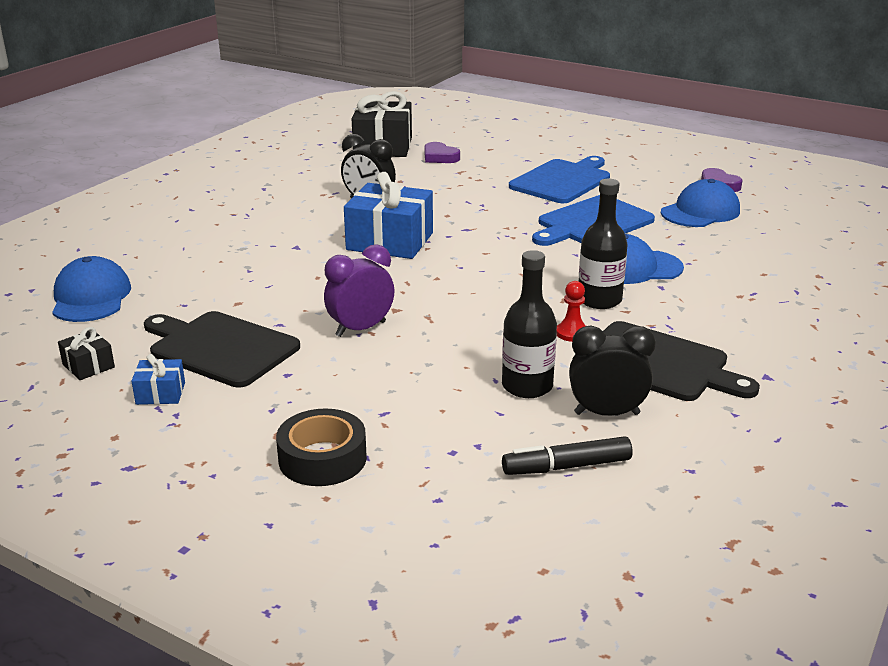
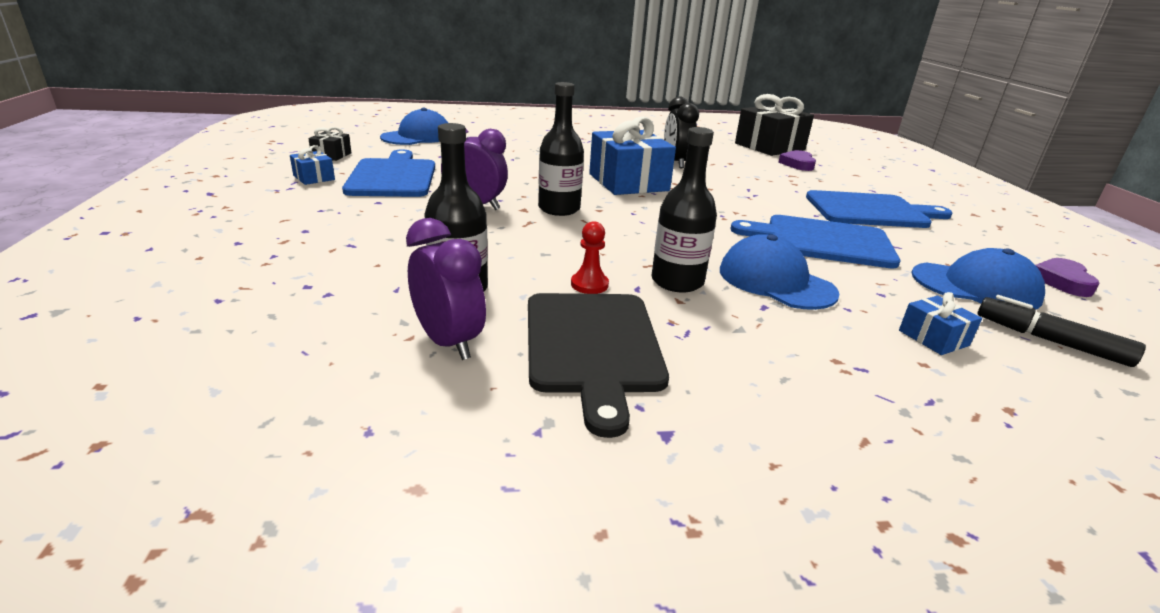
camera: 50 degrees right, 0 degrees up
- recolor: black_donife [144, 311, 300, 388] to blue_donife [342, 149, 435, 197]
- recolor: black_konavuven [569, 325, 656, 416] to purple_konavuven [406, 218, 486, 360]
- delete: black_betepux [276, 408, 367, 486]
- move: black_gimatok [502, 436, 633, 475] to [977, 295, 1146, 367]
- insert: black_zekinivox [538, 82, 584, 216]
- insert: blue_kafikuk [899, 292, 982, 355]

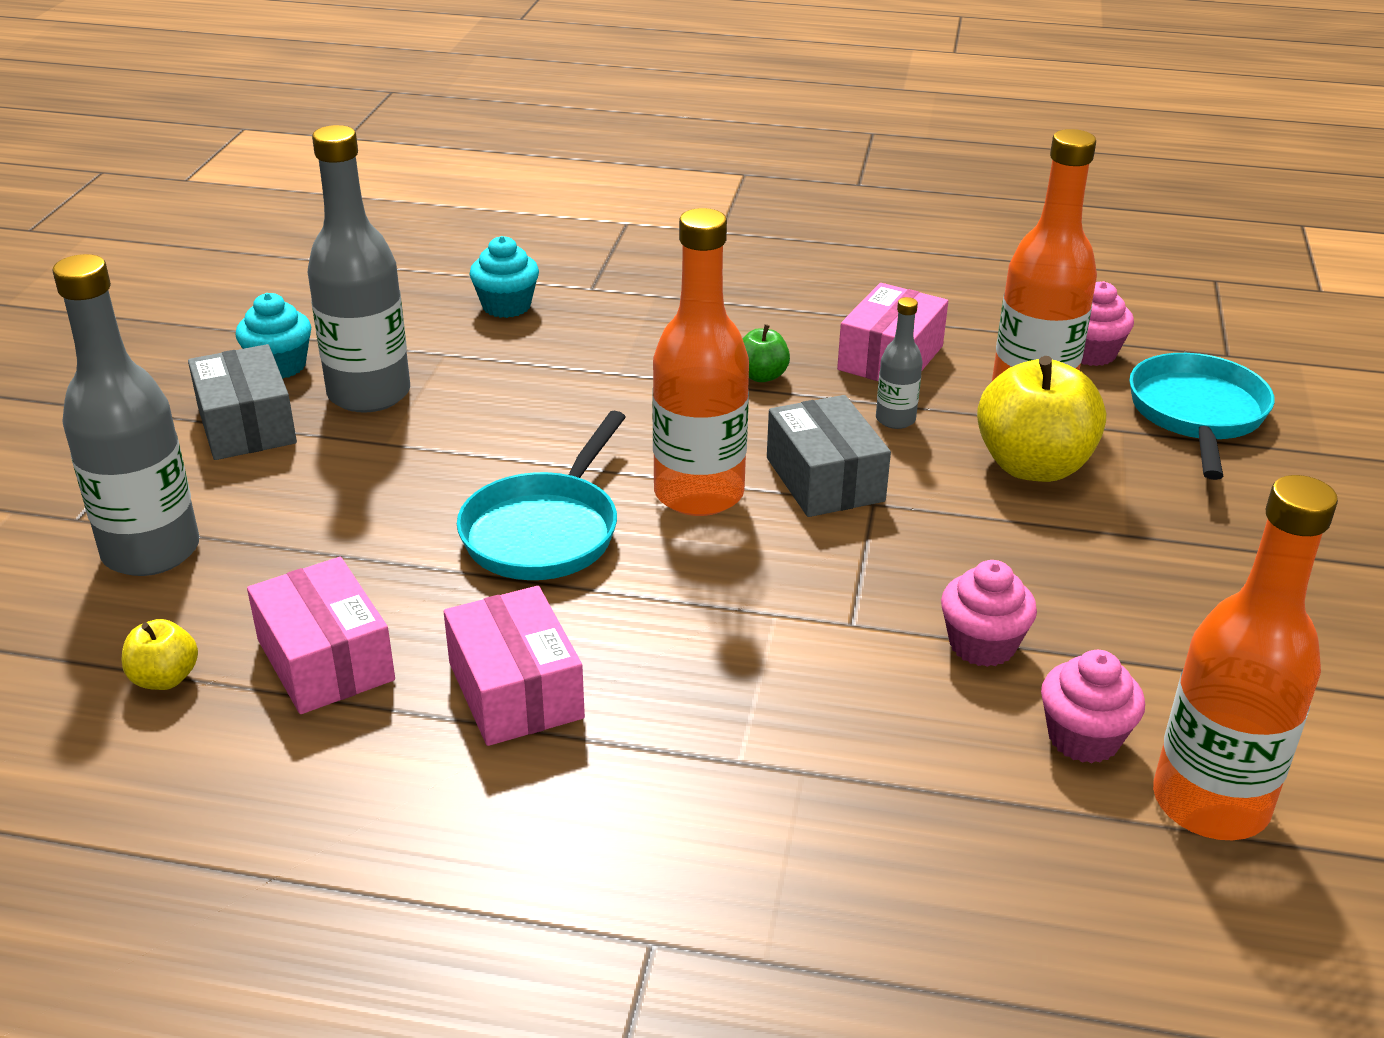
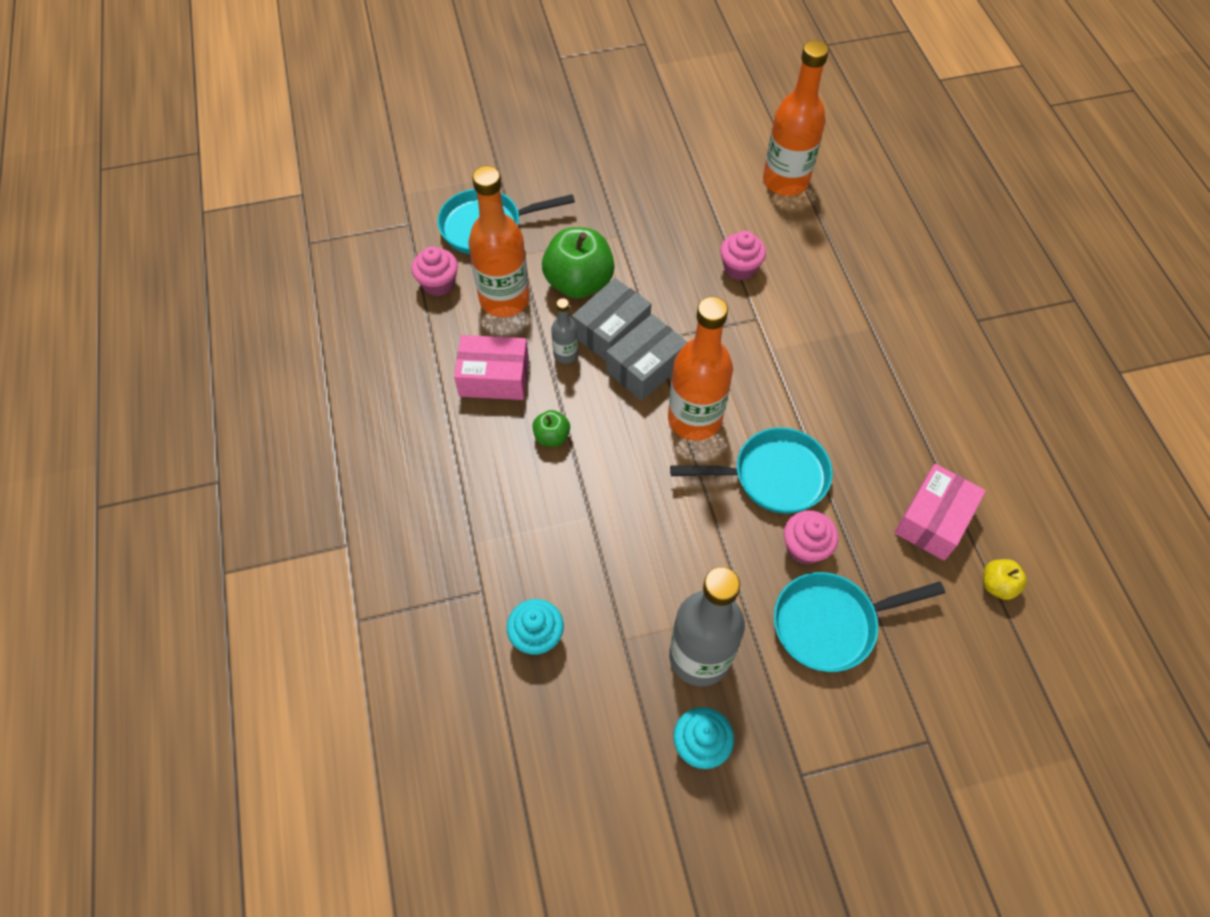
camera: 115 degrees left, 25 degrees up
- delete: grey_zekinivox [52, 254, 199, 576]
- move: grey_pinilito [188, 344, 297, 460] to [572, 278, 651, 361]
- recolor: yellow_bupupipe [977, 356, 1106, 482] to green_bupupipe [542, 227, 615, 299]
- delete: pink_pinilito [444, 586, 585, 746]
- move: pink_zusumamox [1041, 650, 1145, 763] to [784, 510, 838, 565]
- insert: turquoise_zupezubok [774, 572, 945, 672]

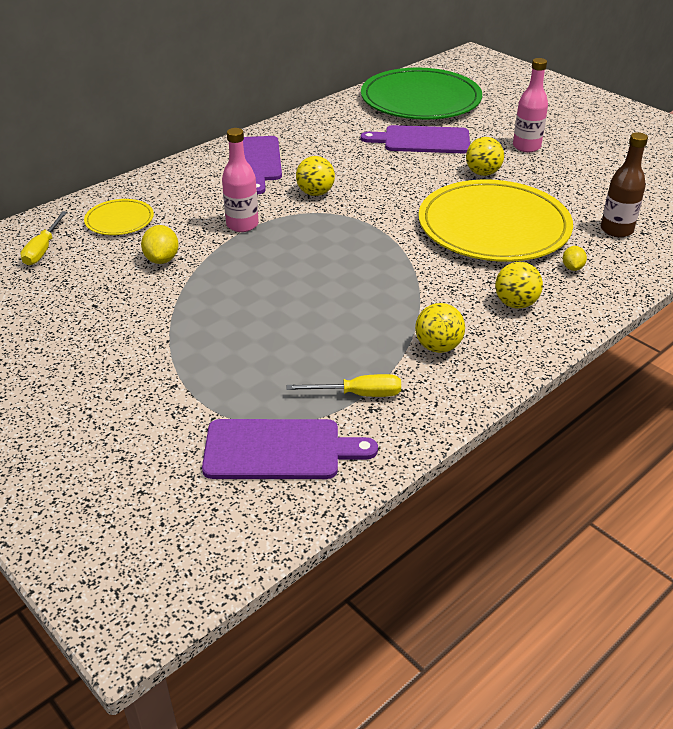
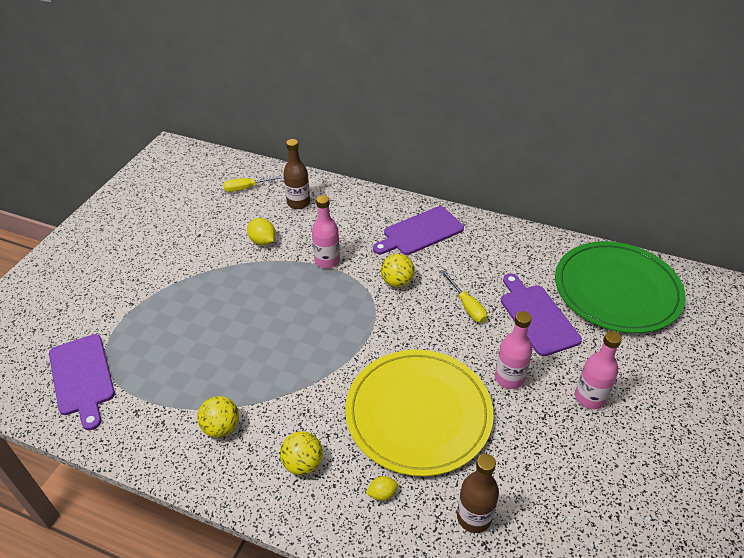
camera: 65 degrees right, 5 degrees up
- replace: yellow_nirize [466, 137, 504, 176] to pink_zekinivox [495, 311, 532, 389]
- replace: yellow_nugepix [84, 199, 154, 235] to brown_zekinivox [283, 139, 310, 209]
- rotate: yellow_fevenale [141, 225, 179, 264] = [247, 218, 276, 246] 75 degrees clockwise
- move: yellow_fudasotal [287, 374, 401, 397] to [442, 271, 487, 323]

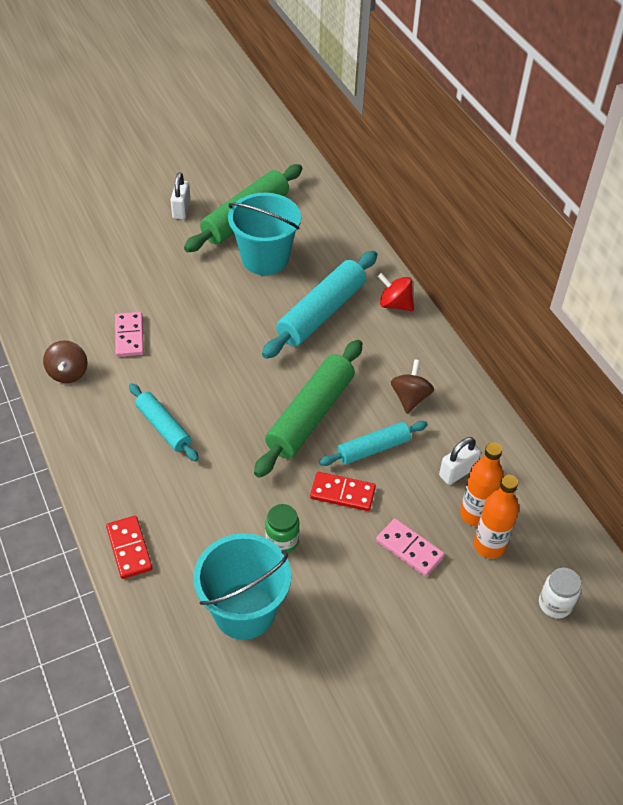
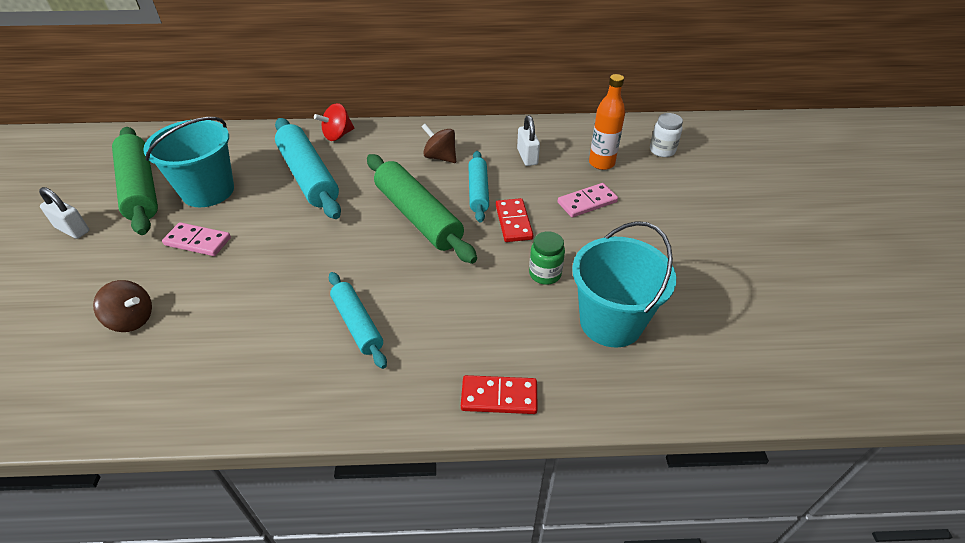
camera: 65 degrees left, 5 degrees down
- move: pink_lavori [115, 312, 144, 357] to [162, 222, 231, 256]
- move: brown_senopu [43, 340, 88, 383] to [93, 280, 152, 332]
- rotate: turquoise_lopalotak [129, 383, 199, 461] = [329, 272, 387, 369] 75 degrees clockwise
- delete: orange_zekinivox [460, 442, 504, 527]
- rotate: red_lavori [310, 472, 376, 511] = [496, 198, 533, 242] 45 degrees counterclockwise

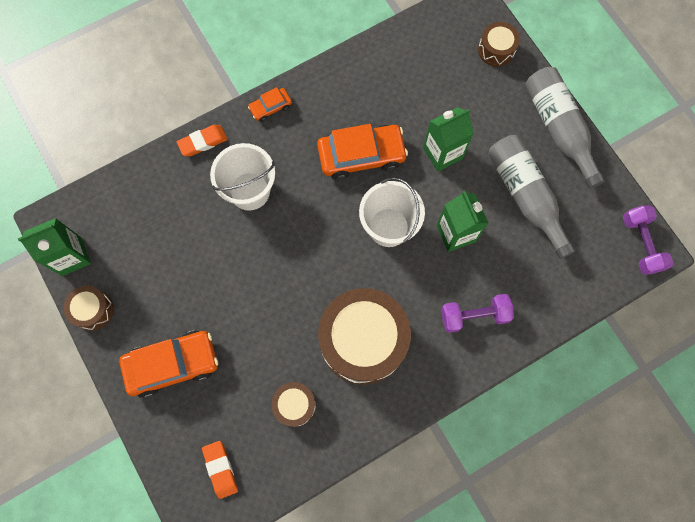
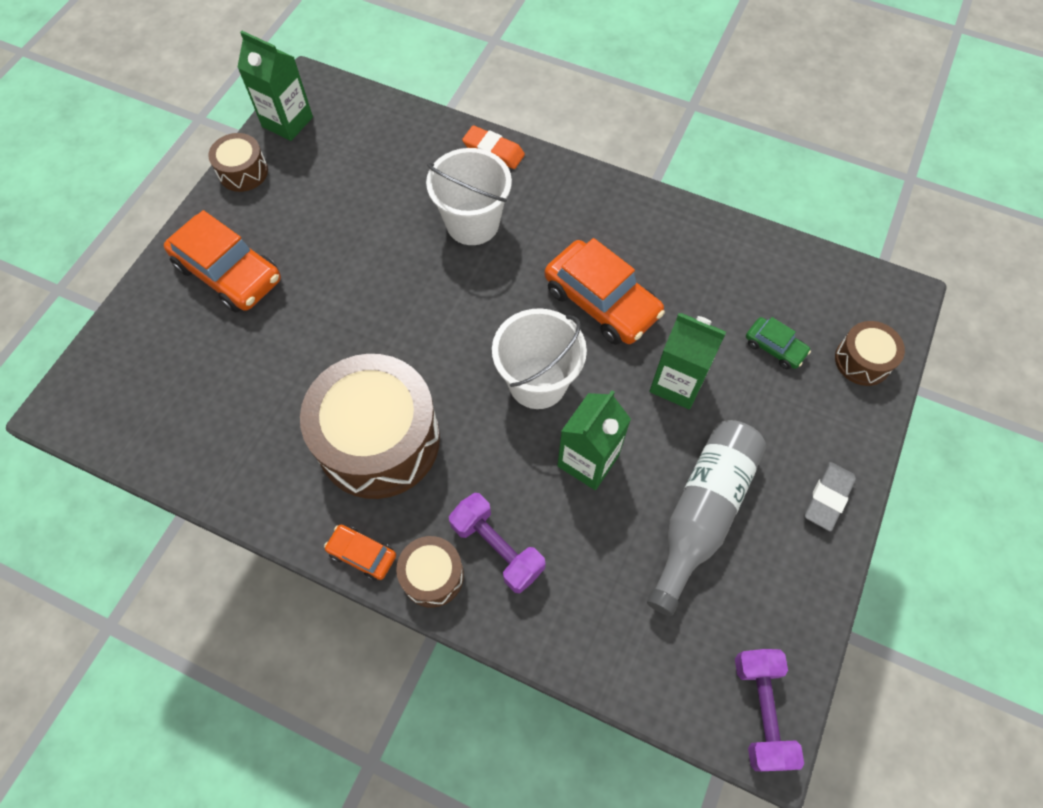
camera: 55 degrees right, 10 degrees down
- replace: grey_zekinivox [525, 67, 605, 189] to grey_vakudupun [804, 462, 856, 532]
- move: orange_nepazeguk [248, 87, 292, 122] to [324, 525, 396, 581]
- rotate: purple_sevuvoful [623, 205, 674, 275] = [735, 649, 804, 771] 45 degrees counterclockwise
- move: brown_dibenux [271, 382, 316, 427] to [396, 536, 464, 608]
- delete: orange_vakudupun [202, 441, 238, 499]
- insert: green_nepazeguk [746, 317, 811, 369]

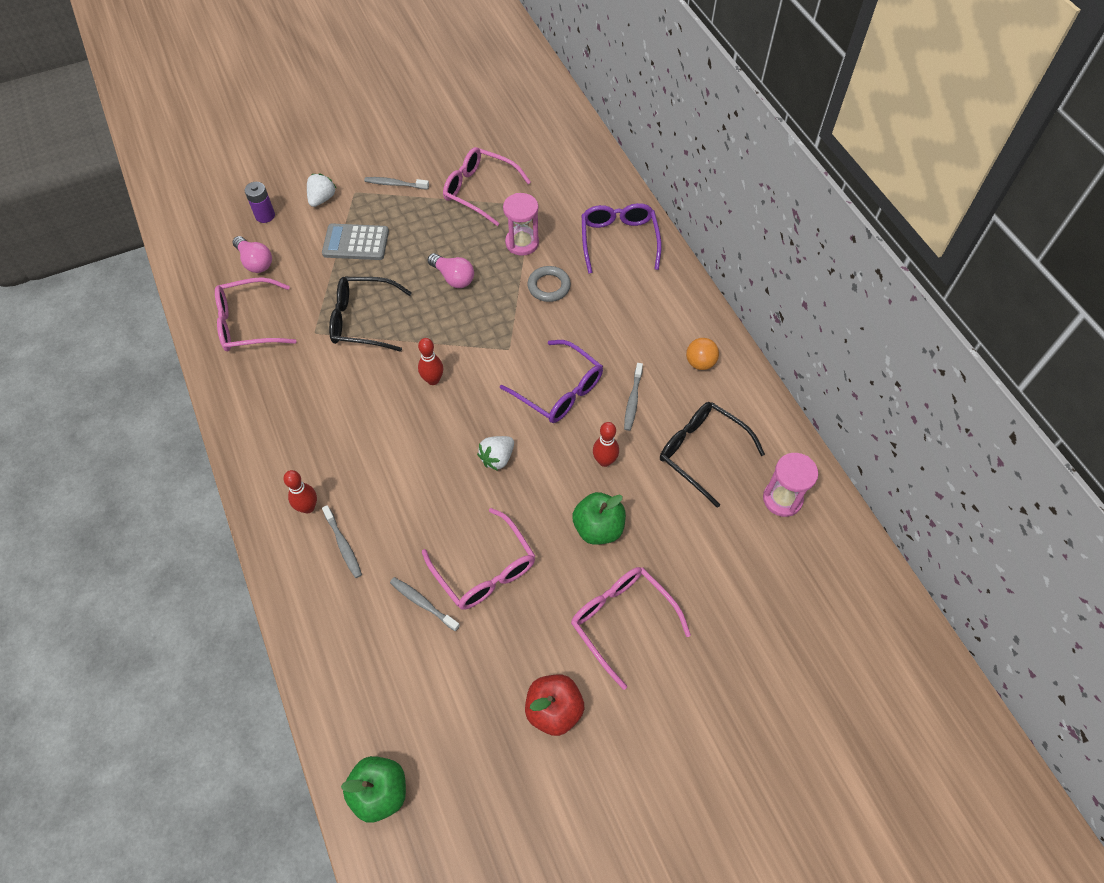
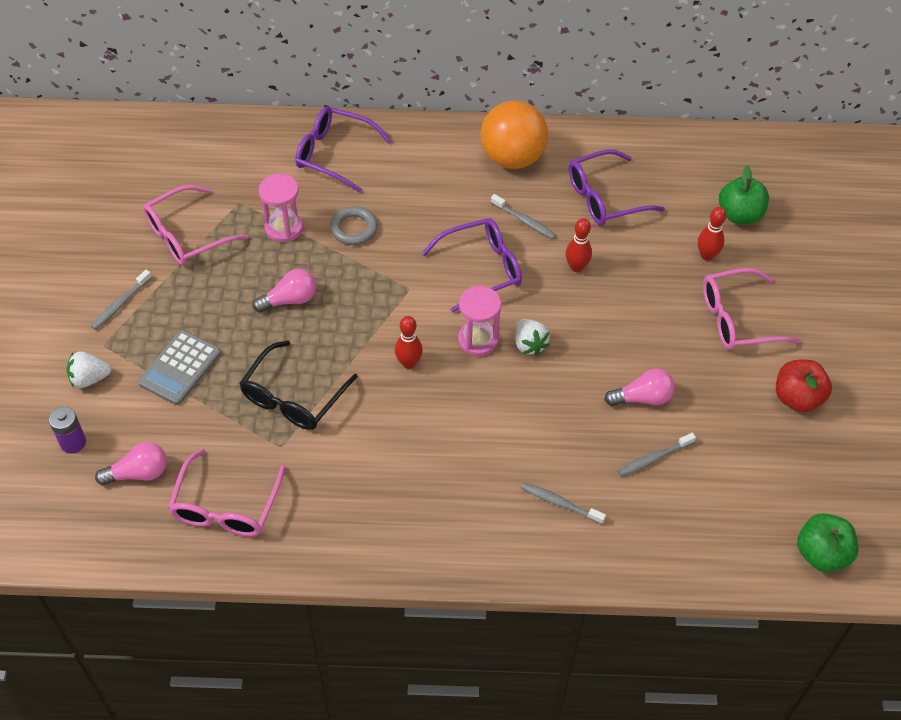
camera: 65 degrees left, 5 degrees down
- rotate: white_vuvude [307, 173, 336, 207] = [67, 351, 112, 388] 60 degrees counterclockwise
- resize: orange_nirize [686, 338, 719, 370] = [480, 101, 548, 169] x2.07
- recolor: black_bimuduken [660, 402, 765, 508] to purple_bimuduken [568, 149, 665, 225]
- move: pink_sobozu [763, 453, 818, 517] to [458, 286, 501, 356]
- move: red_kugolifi [283, 470, 317, 514] to [698, 207, 726, 261]
- move: green_bupupipe [572, 492, 626, 545] to [719, 165, 769, 224]
- rotate: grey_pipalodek [322, 505, 362, 578] = [521, 482, 606, 524] 150 degrees counterclockwise
- replace: pink_bimuduken [422, 508, 535, 609] to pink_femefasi [604, 369, 675, 406]

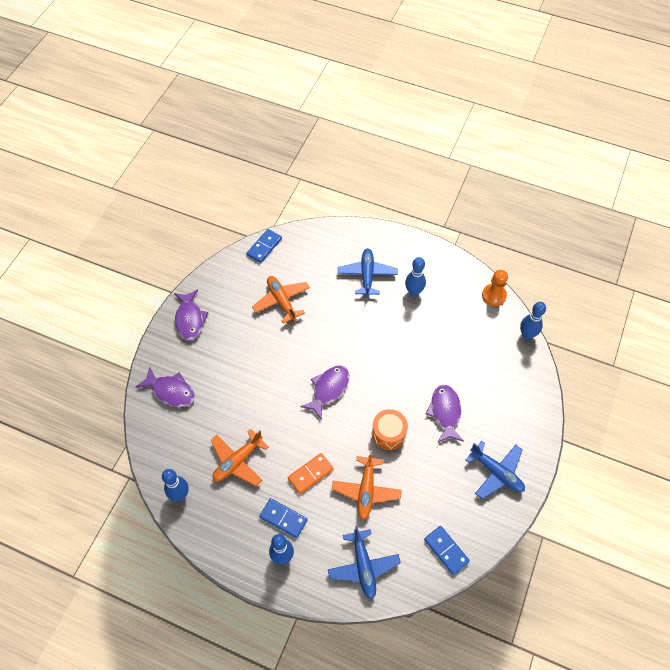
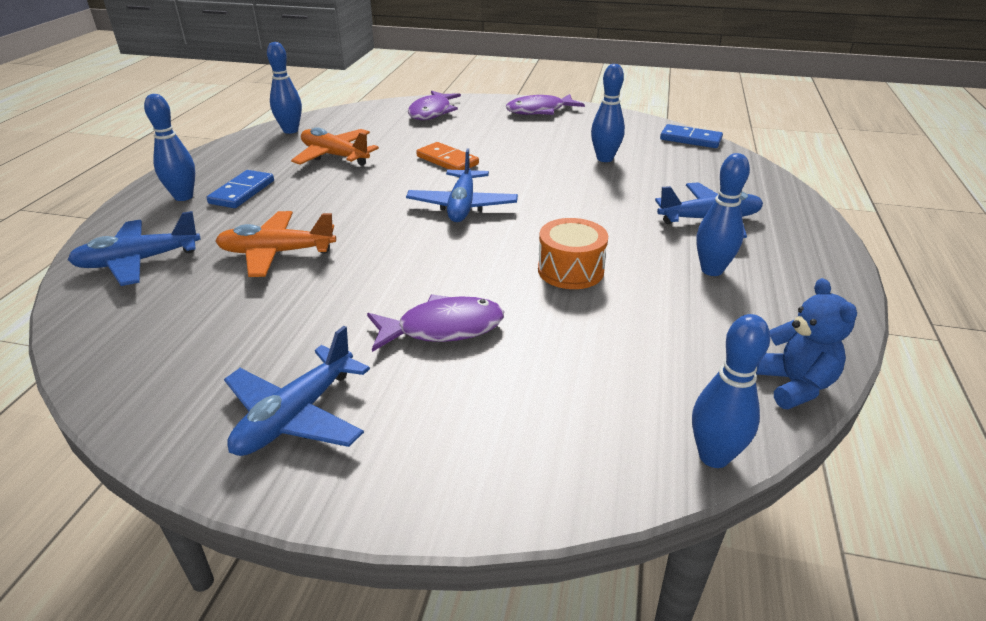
camera: 80 degrees right, 25 degrees down
- replace: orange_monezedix [482, 270, 508, 306] to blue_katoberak [756, 278, 857, 409]
- replace: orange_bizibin [252, 276, 310, 323] to blue_kugolifi [591, 64, 625, 162]
- replace: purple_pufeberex [300, 366, 349, 420] to blue_bizibin [406, 148, 518, 222]
- move: orange_dibenux [372, 409, 408, 450] to [538, 218, 608, 289]
- move: orange_lavori [288, 453, 334, 494] to [416, 142, 479, 170]
- delete: blue_lavori [424, 526, 470, 575]

